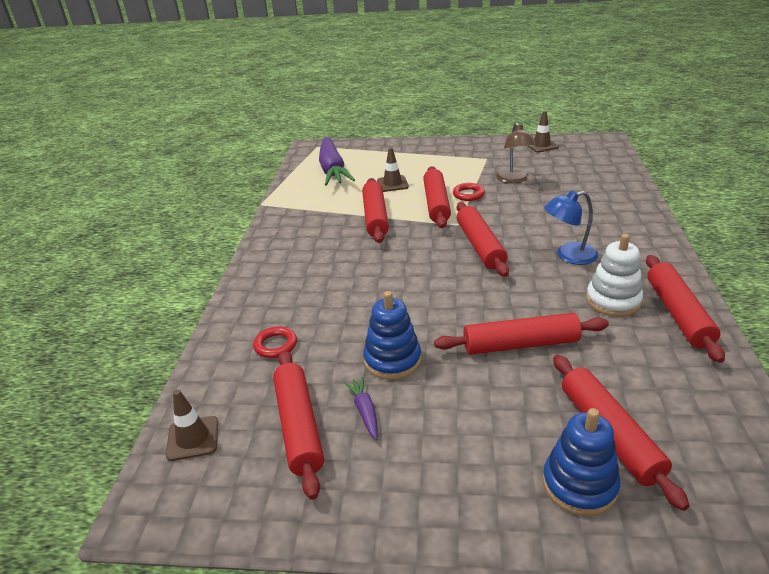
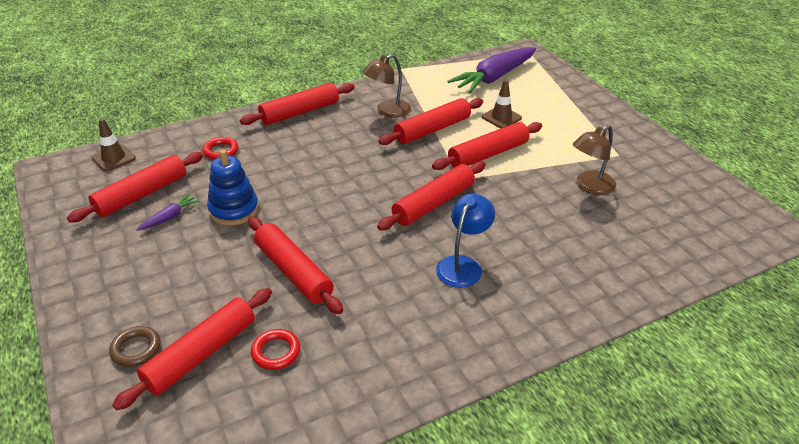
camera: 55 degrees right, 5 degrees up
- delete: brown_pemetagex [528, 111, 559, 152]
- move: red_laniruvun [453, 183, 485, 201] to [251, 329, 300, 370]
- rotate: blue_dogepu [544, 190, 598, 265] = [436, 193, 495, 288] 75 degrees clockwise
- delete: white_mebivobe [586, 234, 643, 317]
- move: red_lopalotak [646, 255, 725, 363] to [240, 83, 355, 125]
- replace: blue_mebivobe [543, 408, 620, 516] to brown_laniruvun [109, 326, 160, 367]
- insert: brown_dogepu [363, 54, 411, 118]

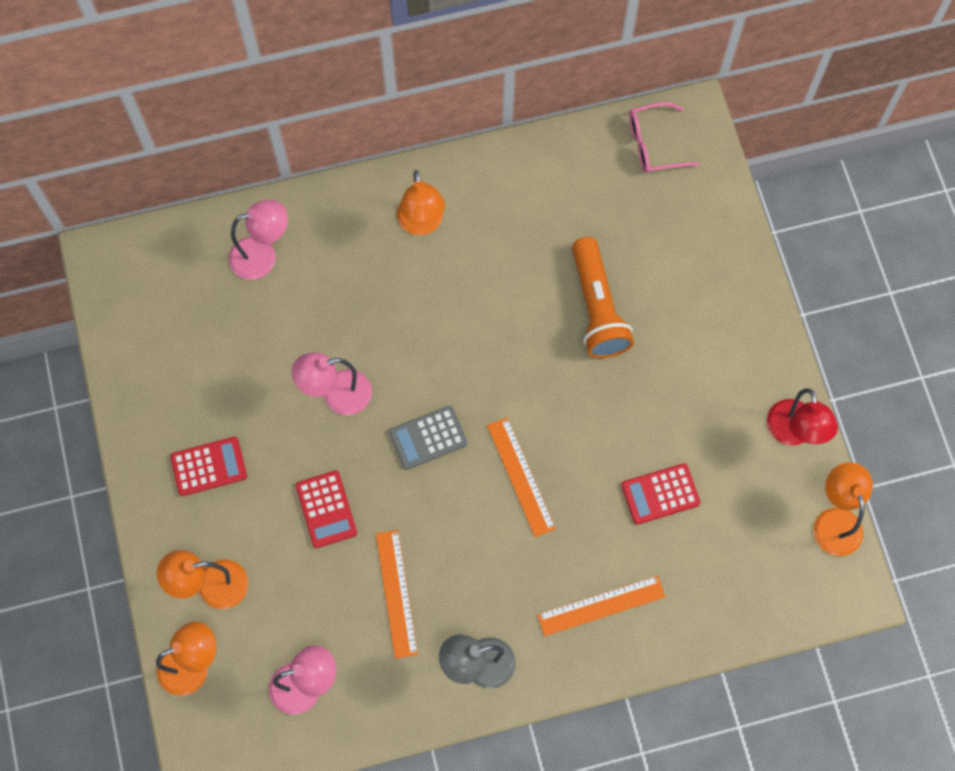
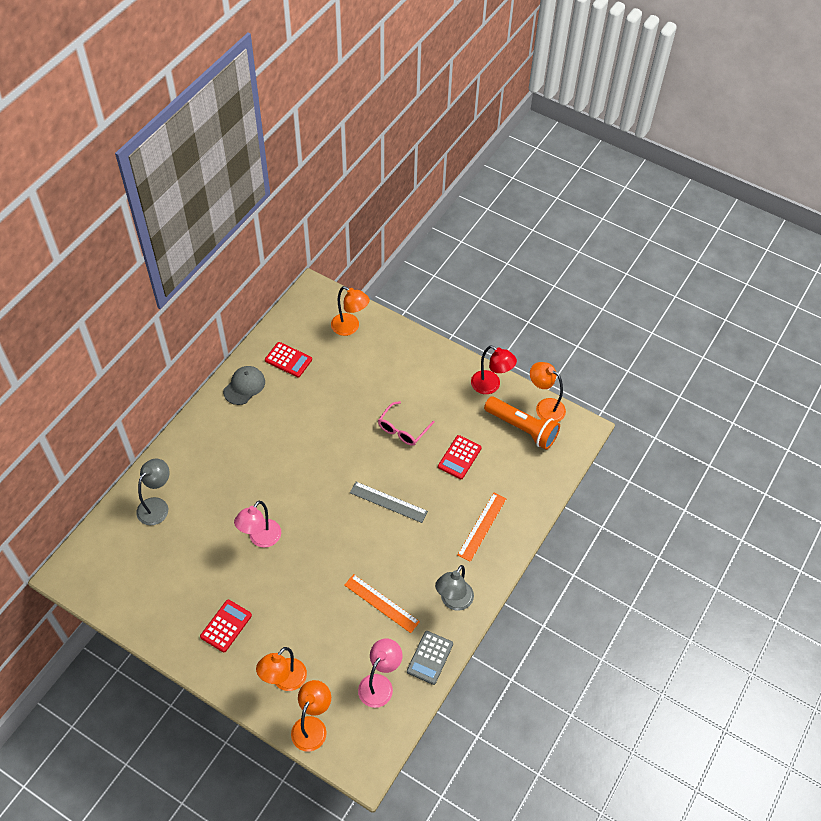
camera: 45 degrees left, 15 degrees down
- move: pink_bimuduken [629, 102, 700, 173] to [378, 401, 435, 446]
- move: orange_dogepu [397, 170, 445, 235] to [331, 286, 370, 336]
- recolor: pink_dogepu [229, 200, 288, 280] to grey_dogepu [136, 459, 169, 525]
- move: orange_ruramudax [572, 237, 634, 358] to [484, 397, 560, 450]
- move: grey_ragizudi [389, 406, 468, 470] to [407, 631, 453, 685]
- recolor: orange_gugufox [487, 417, 556, 537] to grey_gugufox [350, 482, 428, 523]
- move: red_ragizudi [295, 471, 357, 548] to [265, 342, 312, 377]
- insert: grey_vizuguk [223, 366, 265, 405]

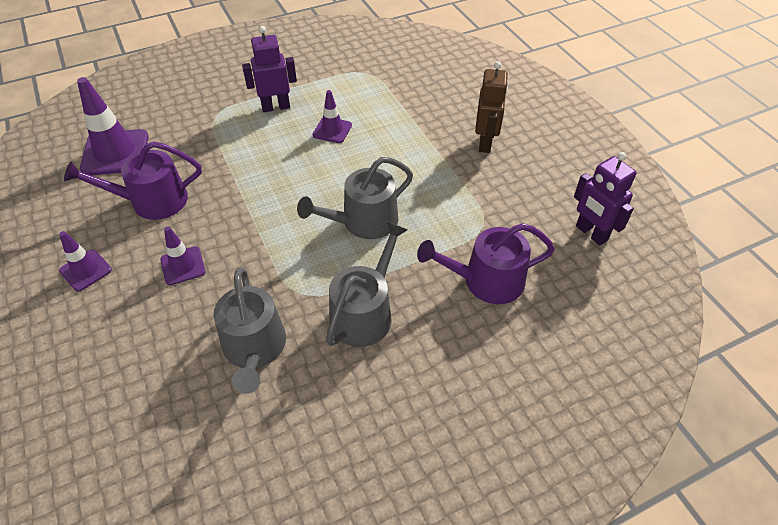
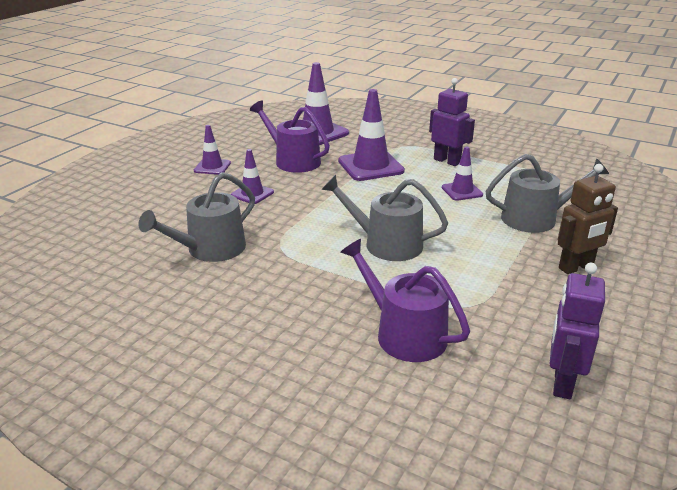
camera: 55 degrees right, 20 degrees down
- move: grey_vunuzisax [326, 222, 408, 347] to [486, 154, 609, 233]
- insert: purple_pemetagex [338, 89, 405, 181]

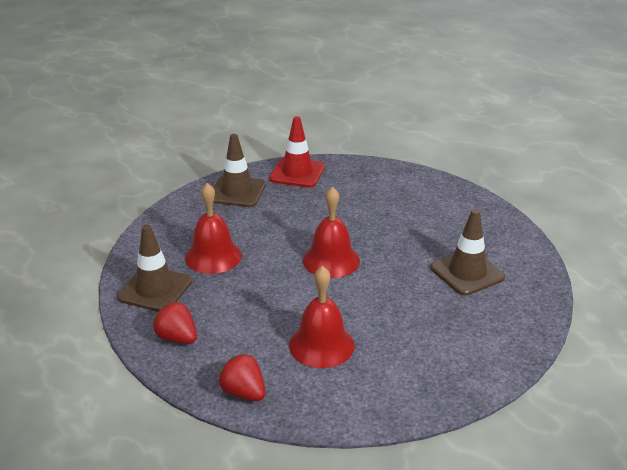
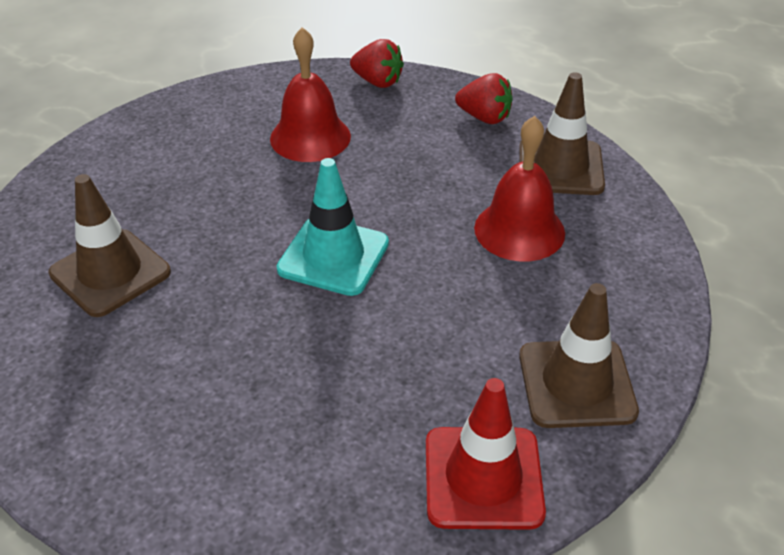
camera: 165 degrees right, 10 degrees up
- replace: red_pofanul [303, 186, 360, 278] to turquoise_pemetagex [277, 158, 389, 296]

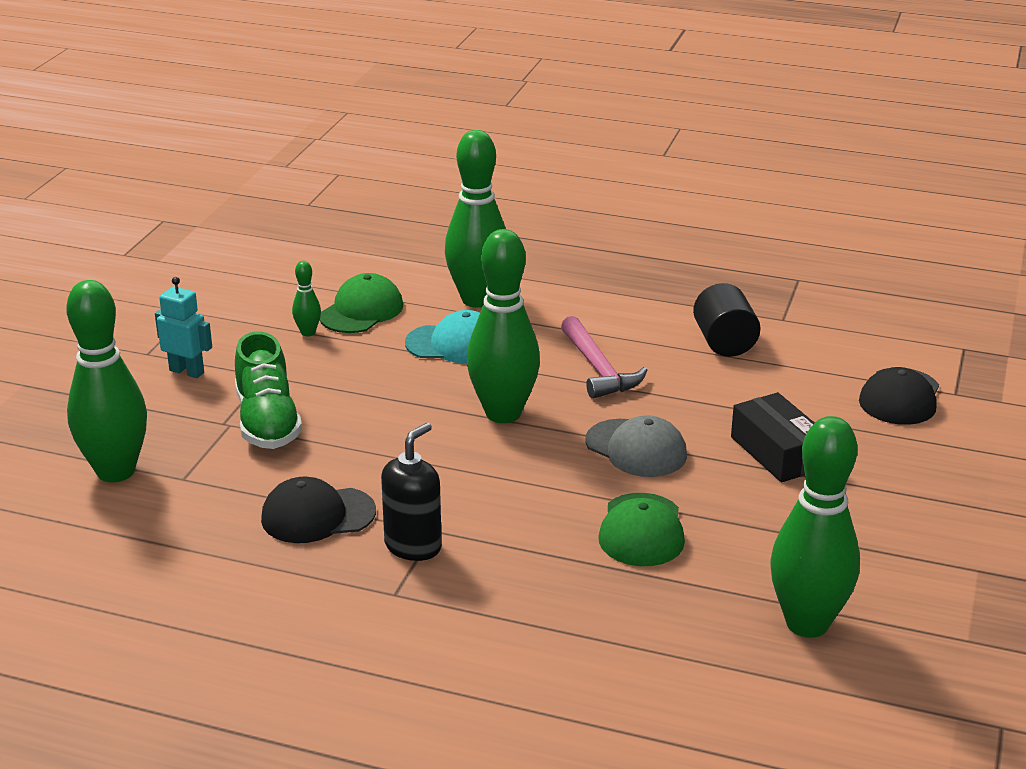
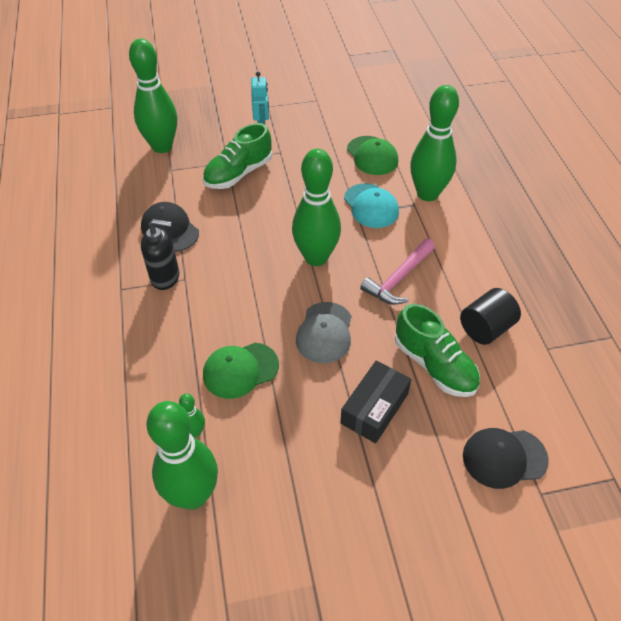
camera: 60 degrees right, 20 degrees up
- move: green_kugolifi [292, 261, 321, 336] to [179, 393, 205, 437]
- rotate: green_vizuguk [320, 273, 403, 333] = [347, 136, 398, 175] 60 degrees clockwise
- insert: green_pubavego [395, 304, 480, 397]

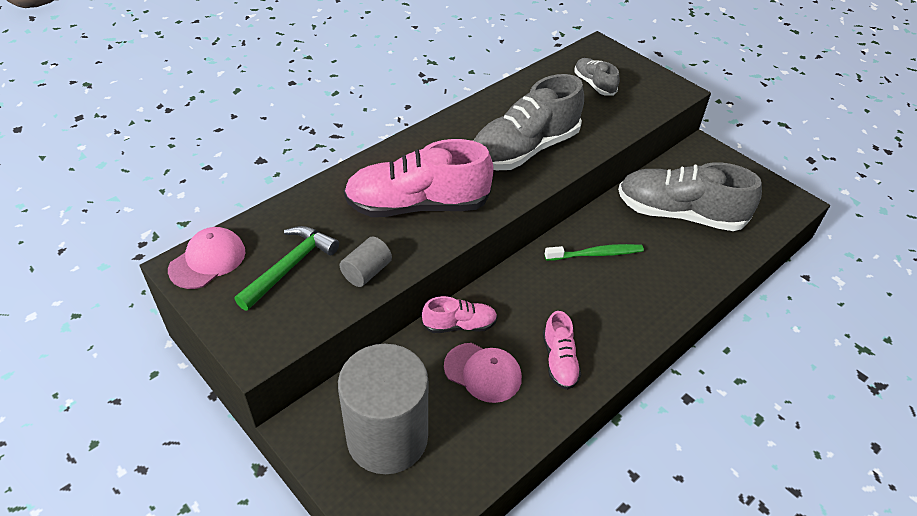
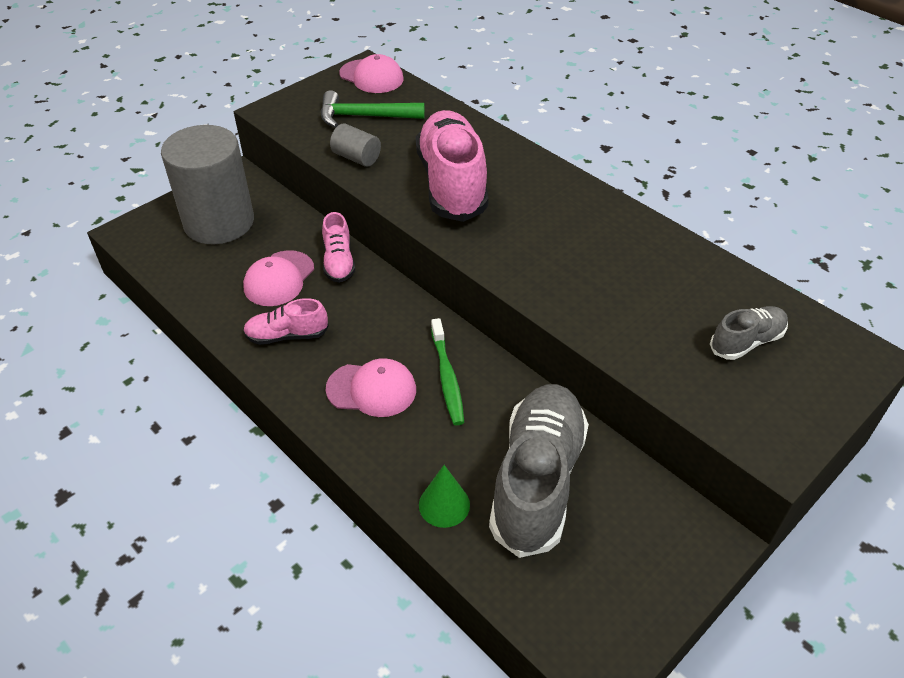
camera: 90 degrees right, 0 degrees up
- delete: grey_pubavego [473, 74, 584, 170]
- rotate: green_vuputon [235, 226, 339, 310] = [321, 90, 425, 128] 150 degrees clockwise
- insert: pink_vizuguk [326, 358, 416, 417]
- insert: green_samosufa [419, 465, 470, 528]

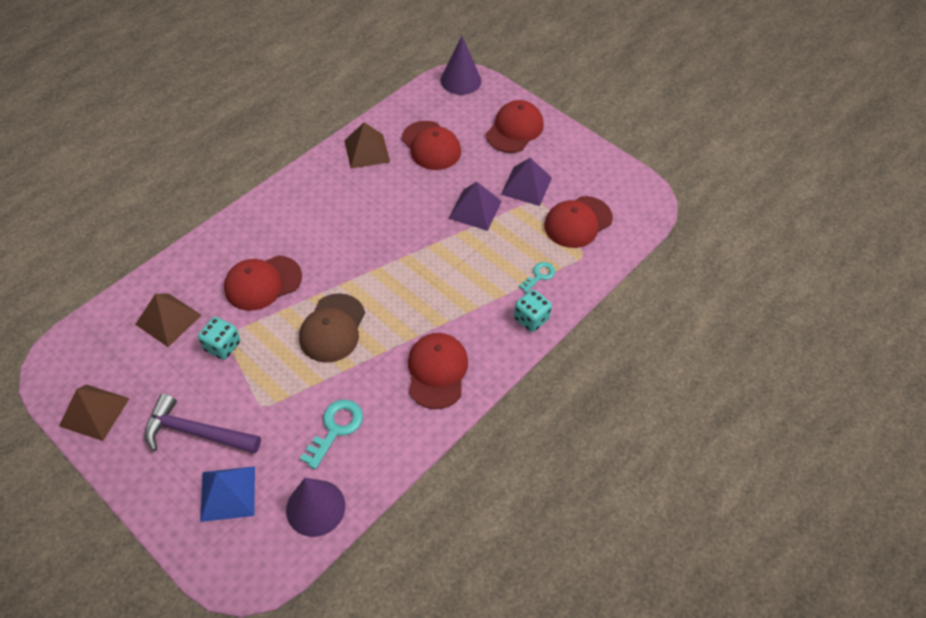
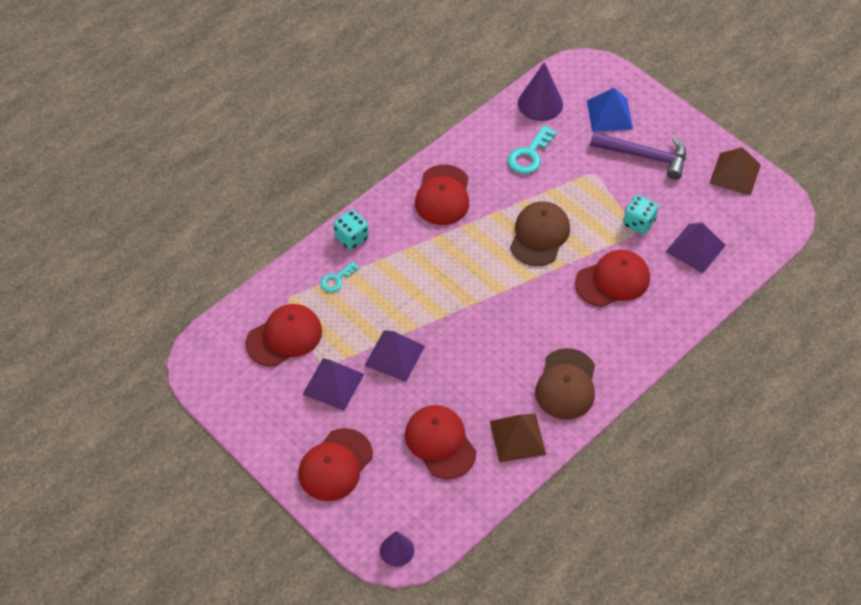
camera: 175 degrees left, 0 degrees up
- resize: purple_samosufa [440, 36, 481, 95] = [380, 531, 414, 567] x0.62
- recolor: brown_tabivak [135, 293, 202, 347] to purple_tabivak [666, 223, 726, 273]
- insert: brown_vizuguk [535, 348, 595, 420]

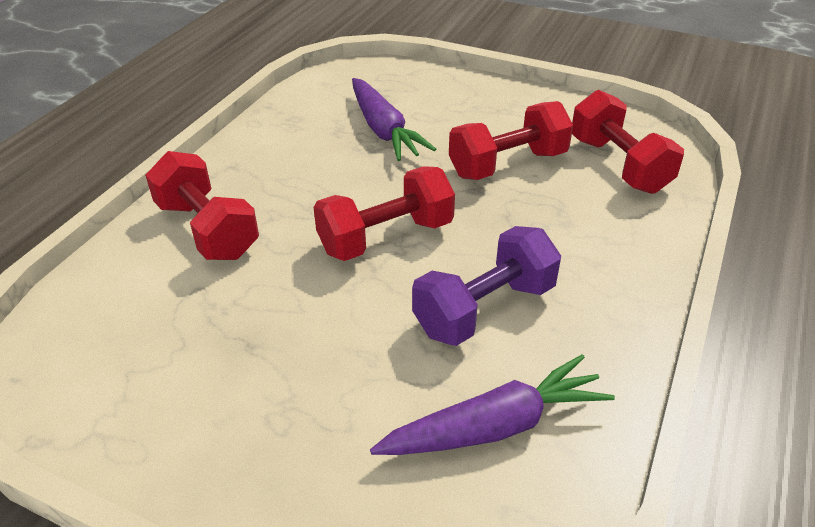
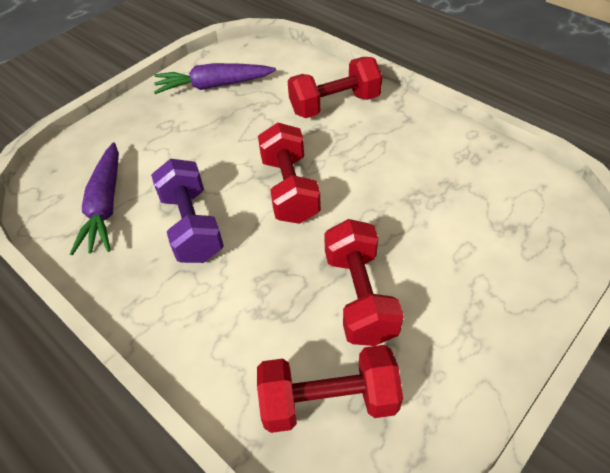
camera: 110 degrees right, 10 degrees up
- move: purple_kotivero [352, 78, 436, 161] to [154, 63, 276, 94]

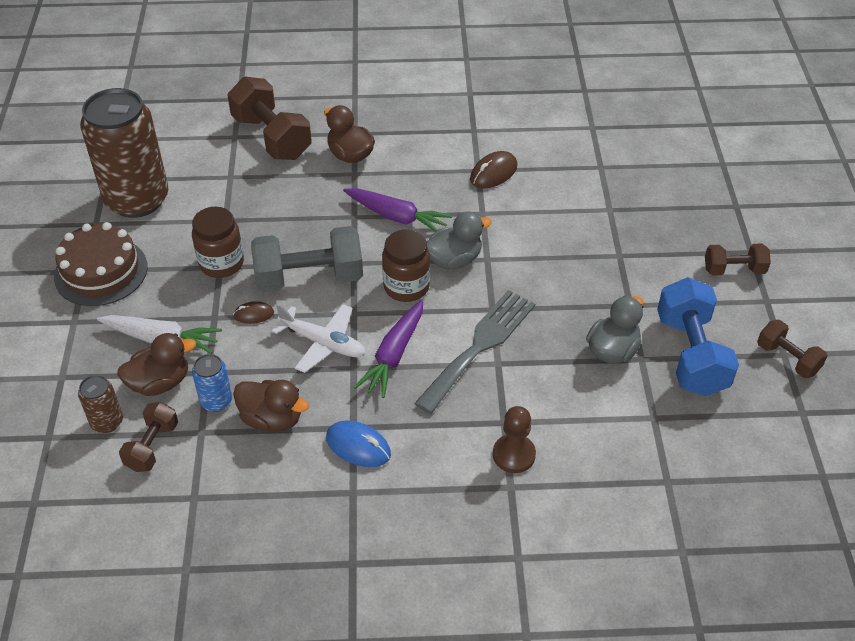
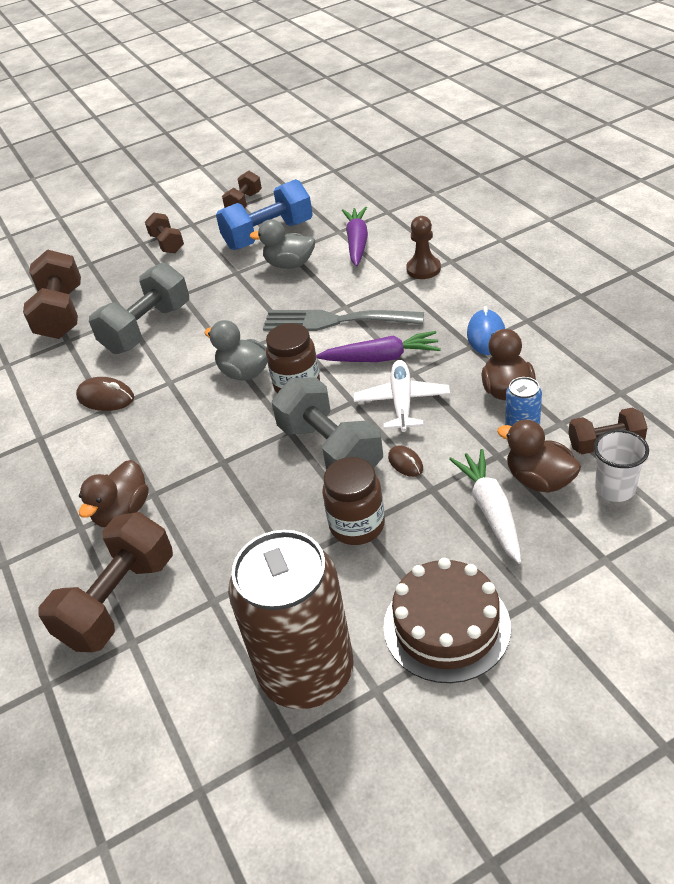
camera: 110 degrees left, 5 degrees down
- move: purple_kotivero [343, 188, 452, 232] to [342, 207, 368, 267]
- replace: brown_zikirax [78, 375, 123, 433] to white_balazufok [594, 429, 649, 502]
- insert: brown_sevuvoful [23, 249, 81, 339]
- insert: grey_sevuvoful [89, 262, 189, 354]

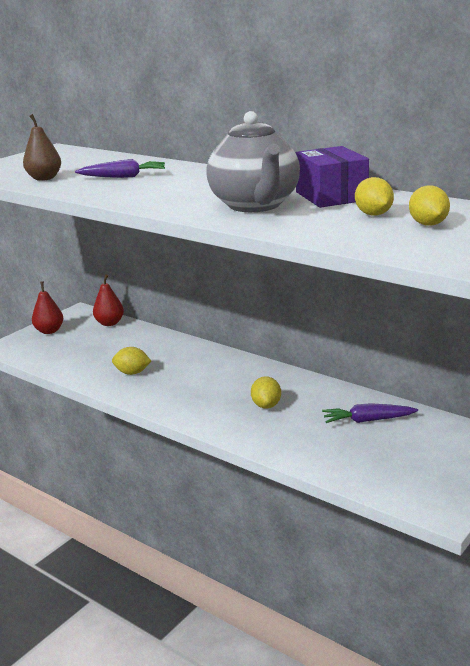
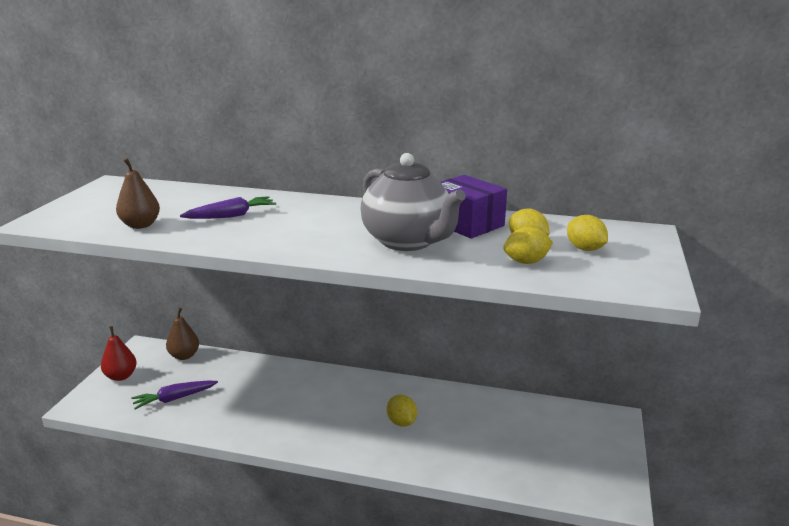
camera: 25 degrees left, 0 degrees up
- recolor: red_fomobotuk [93, 274, 124, 326] to brown_fomobotuk [166, 308, 199, 360]
- move: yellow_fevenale [112, 347, 151, 375] to [503, 227, 553, 264]
- move: purple_kotivero [322, 403, 418, 423] to [131, 380, 218, 410]

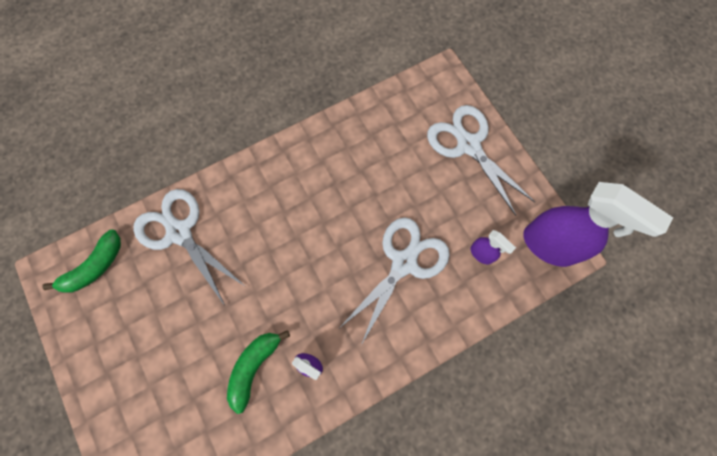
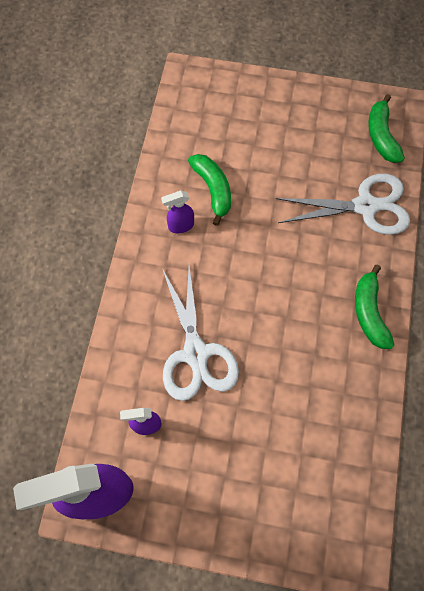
camera: 130 degrees right, 5 degrees down
- delete: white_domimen [427, 105, 535, 216]
- insert: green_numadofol [355, 265, 394, 349]

